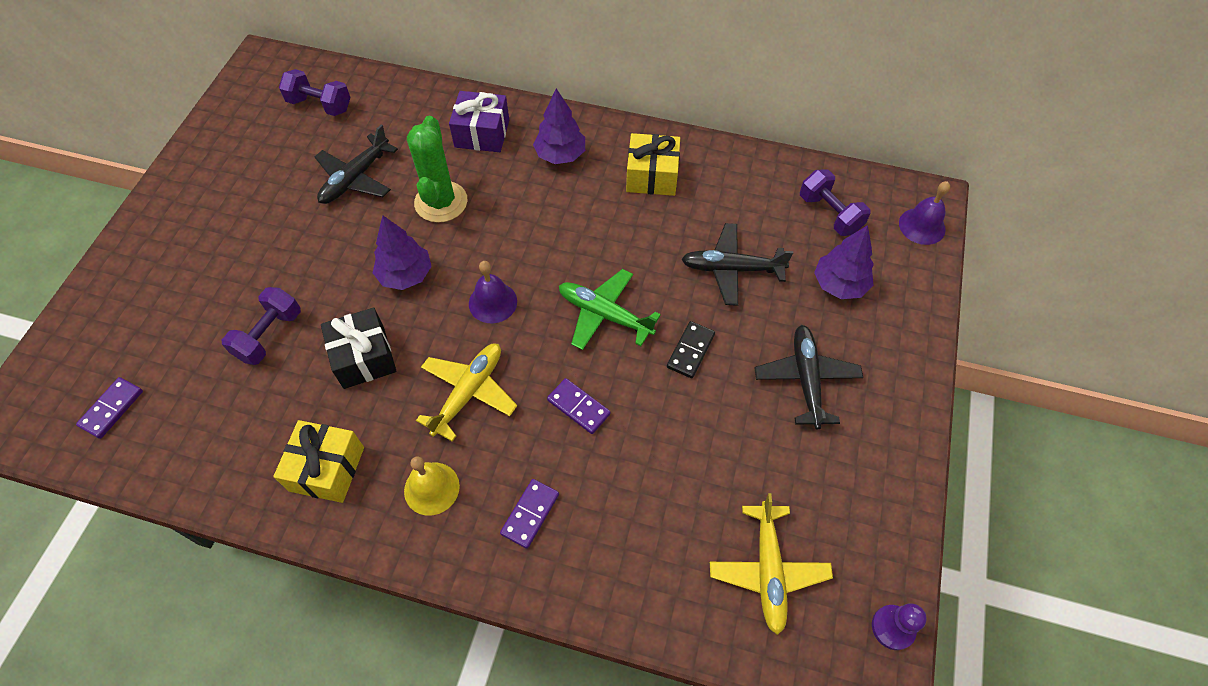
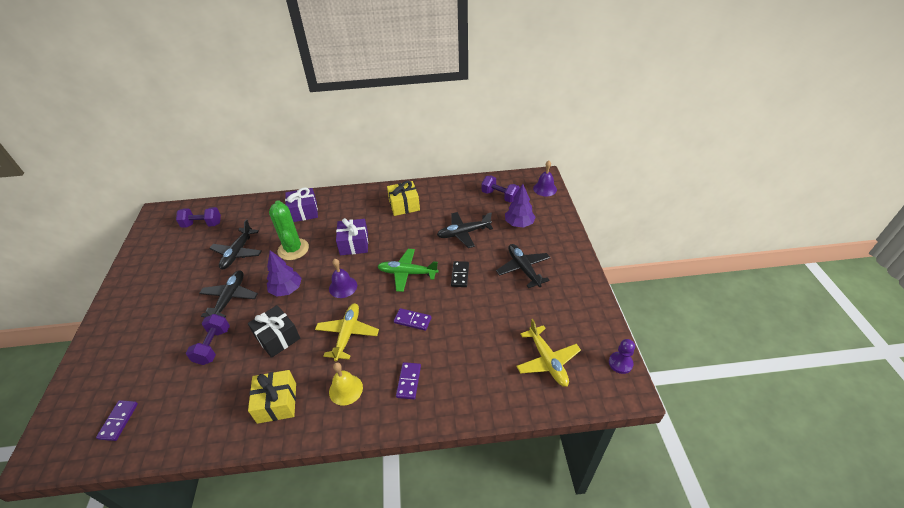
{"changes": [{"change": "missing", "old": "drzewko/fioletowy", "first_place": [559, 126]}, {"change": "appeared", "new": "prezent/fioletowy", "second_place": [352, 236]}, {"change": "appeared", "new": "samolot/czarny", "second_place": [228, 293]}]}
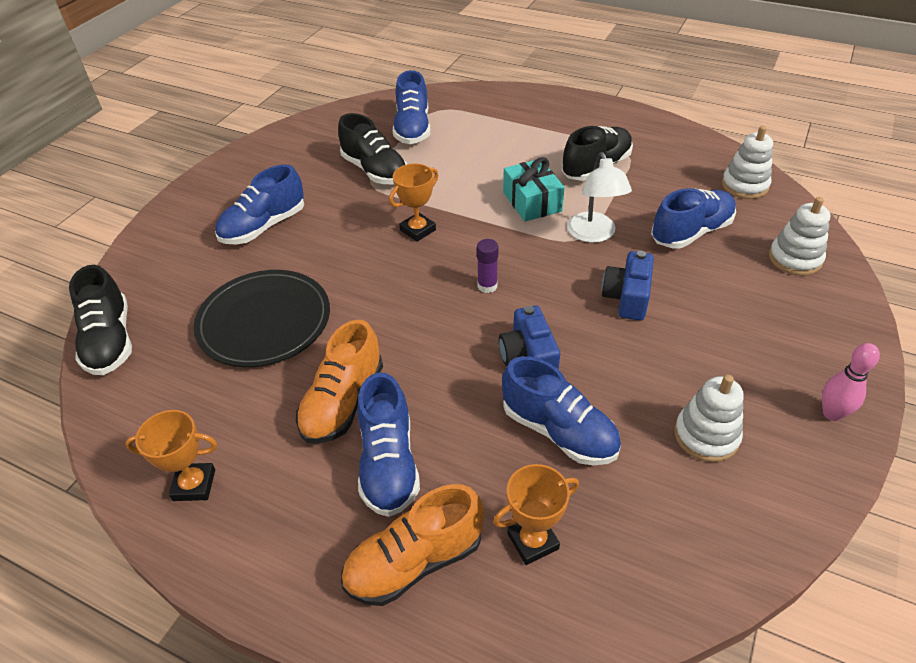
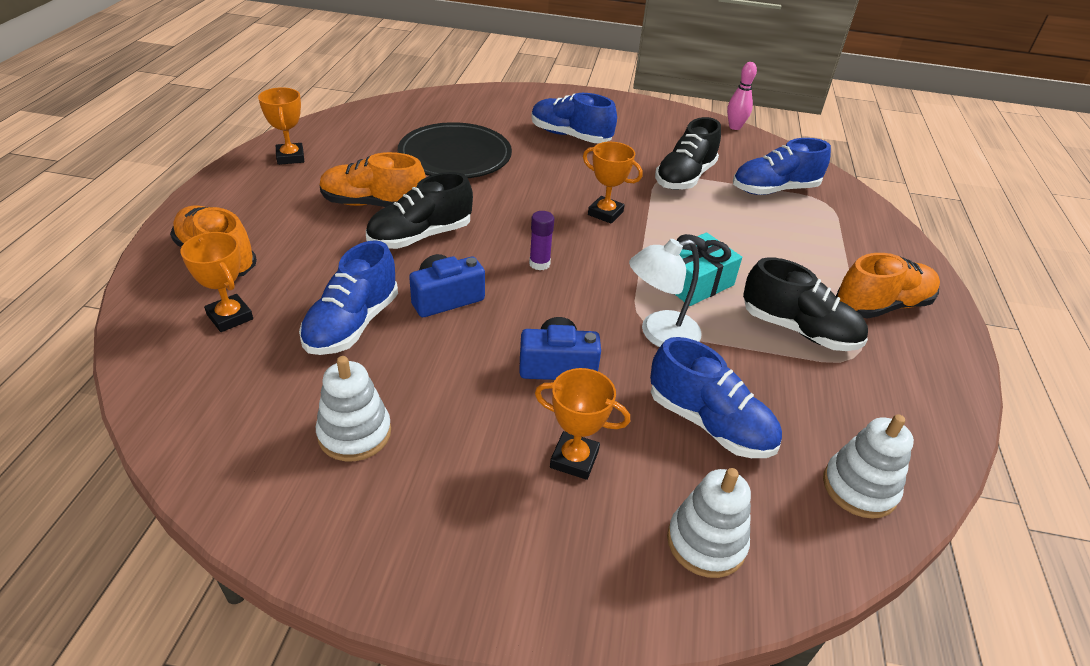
{"changes": [{"change": "relocated", "old": "but/czarny", "first_place": [100, 320], "second_place": [419, 210]}, {"change": "relocated", "old": "kręgiel/różowy", "first_place": [851, 382], "second_place": [742, 96]}, {"change": "missing", "old": "but/niebieski", "first_place": [388, 445]}, {"change": "appeared", "new": "but/pomarańczowy", "second_place": [888, 286]}, {"change": "appeared", "new": "puchar/pomarańczowy", "second_place": [582, 424]}]}
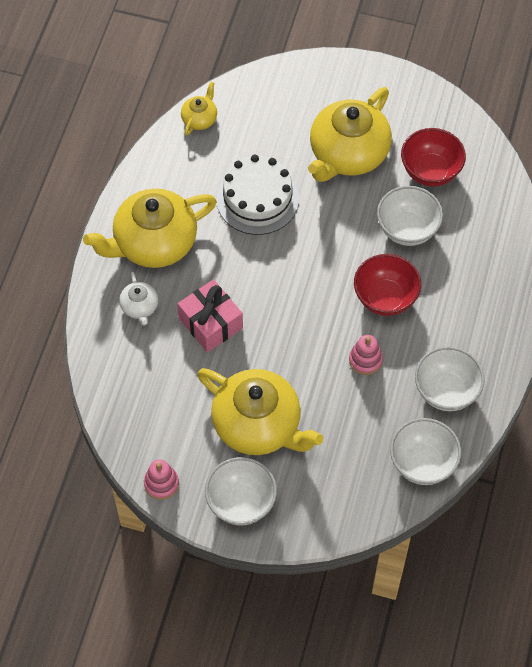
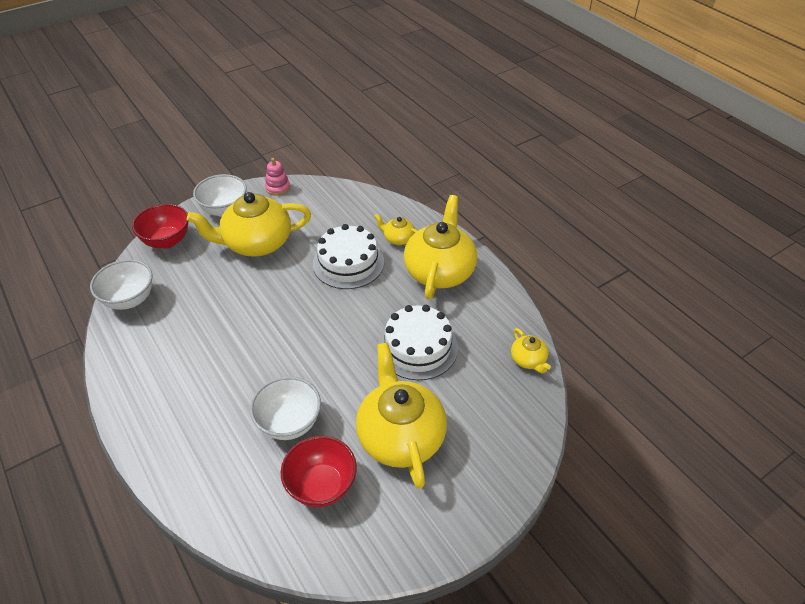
{"changes": [{"change": "relocated", "old": "miska/czerwony", "first_place": [387, 285], "second_place": [160, 226]}, {"change": "colour", "old": "imbryk/biały", "new": "imbryk/żółty", "first_place": [138, 299], "second_place": [395, 229]}, {"change": "exchanged", "old": "prezent/różowy", "new": "tort/biały", "first_place": [210, 315], "second_place": [348, 256]}, {"change": "missing", "old": "zabawka nakładanka/różowy", "first_place": [366, 355]}, {"change": "missing", "old": "miska/biały", "first_place": [450, 379]}]}
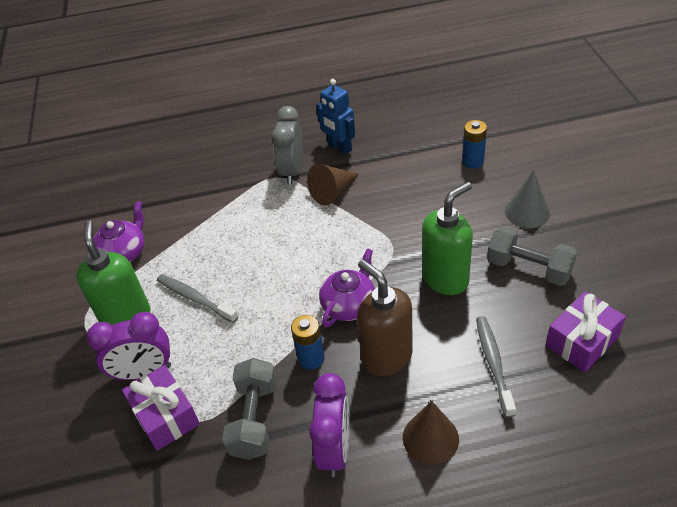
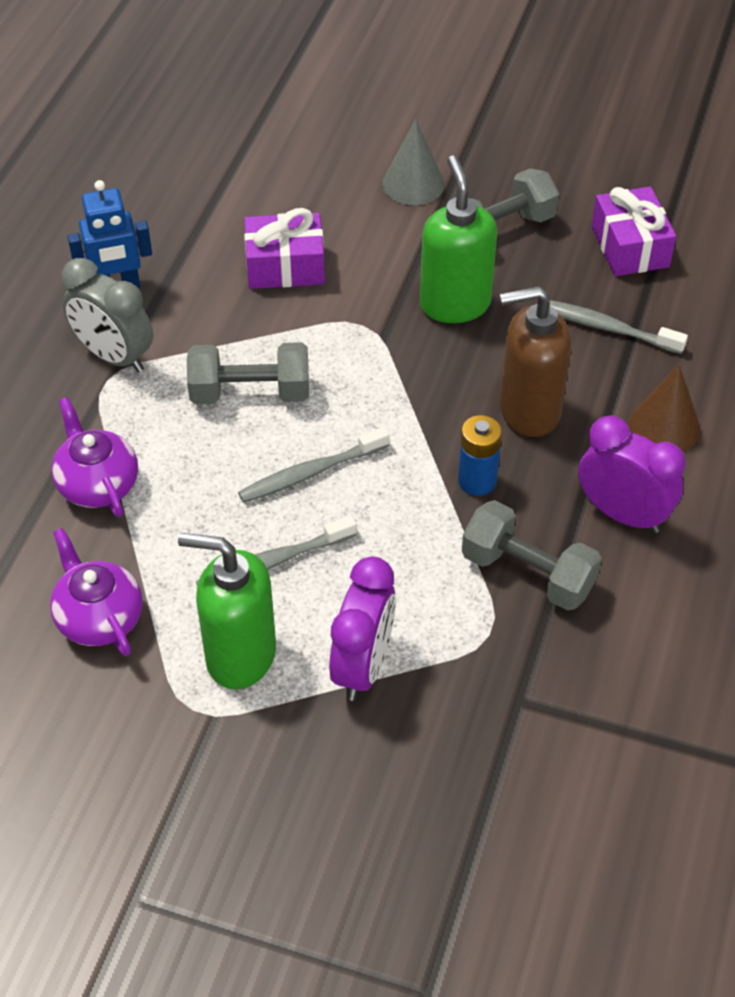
{"changes": [{"change": "missing", "old": "bateria/niebieski", "first_place": [474, 144]}, {"change": "missing", "old": "stożek/brązowy", "first_place": [333, 184]}, {"change": "relocated", "old": "imbryk/fioletowy", "first_place": [347, 287], "second_place": [95, 457]}, {"change": "relocated", "old": "prezent/fioletowy", "first_place": [161, 408], "second_place": [284, 248]}, {"change": "appeared", "new": "hantel/szary", "second_place": [248, 373]}, {"change": "appeared", "new": "szczoteczka do zębów/szary", "second_place": [314, 465]}]}
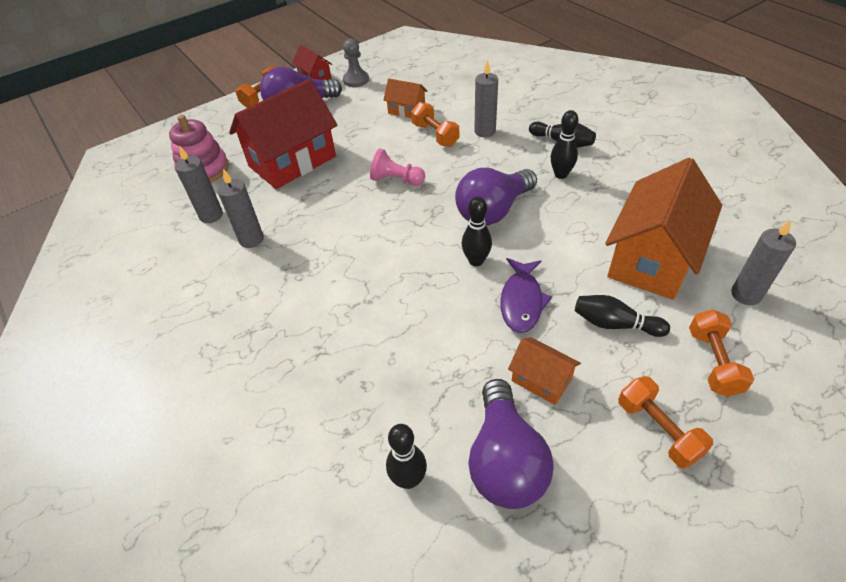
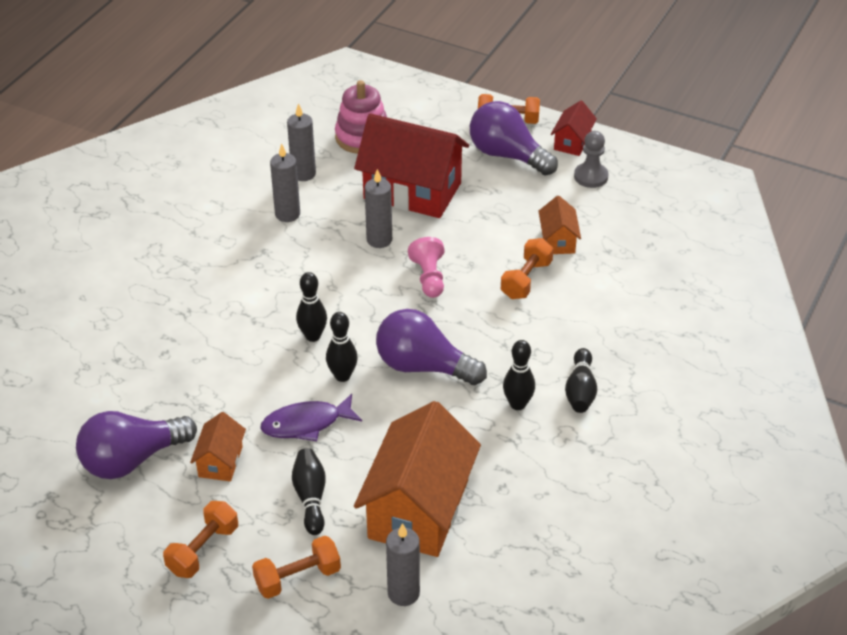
{"changes": [{"change": "relocated", "old": "świeca/szary", "first_place": [486, 99], "second_place": [378, 208]}, {"change": "spun", "old": "domek/pomarańczowy", "first_place": [663, 229], "second_place": [417, 479], "degrees": -75}, {"change": "relocated", "old": "kręgiel/czarny", "first_place": [406, 456], "second_place": [311, 307]}]}
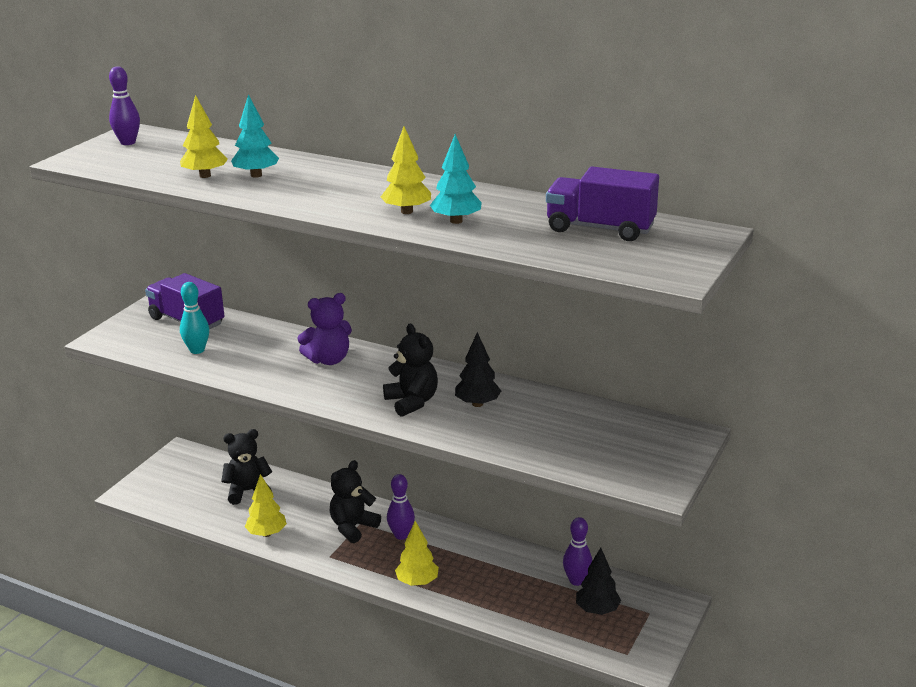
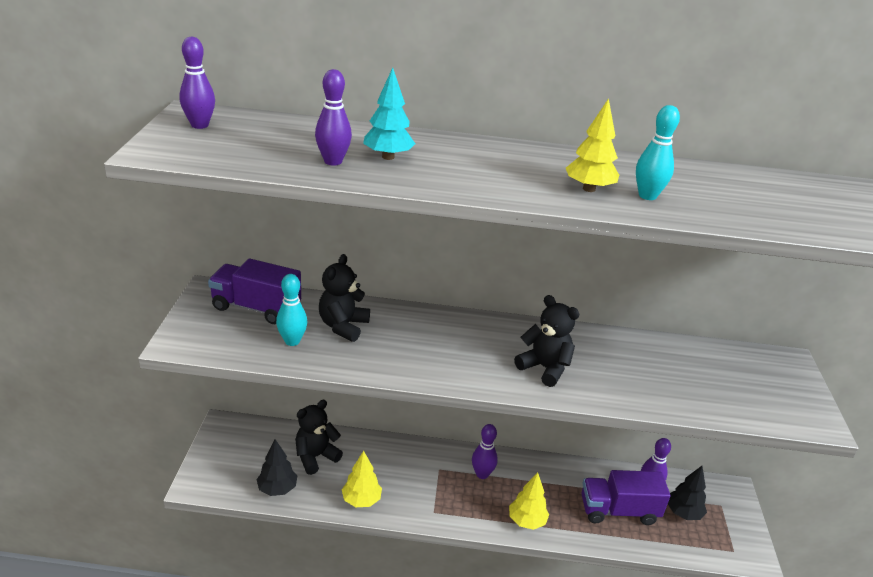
{"changes": [{"change": "exchanged", "old": "drzewko/żółty", "new": "kręgiel/fioletowy", "first_place": [204, 136], "second_place": [333, 117]}, {"change": "exchanged", "old": "drzewko/turkusowy", "new": "kręgiel/turkusowy", "first_place": [456, 179], "second_place": [658, 152]}, {"change": "relocated", "old": "ciężarówka/fioletowy", "first_place": [602, 204], "second_place": [625, 497]}, {"change": "missing", "old": "miś/fioletowy", "first_place": [324, 329]}, {"change": "relocated", "old": "drzewko/czarny", "first_place": [478, 369], "second_place": [276, 467]}, {"change": "relocated", "old": "miś/czarny", "first_place": [355, 501], "second_place": [344, 298]}]}
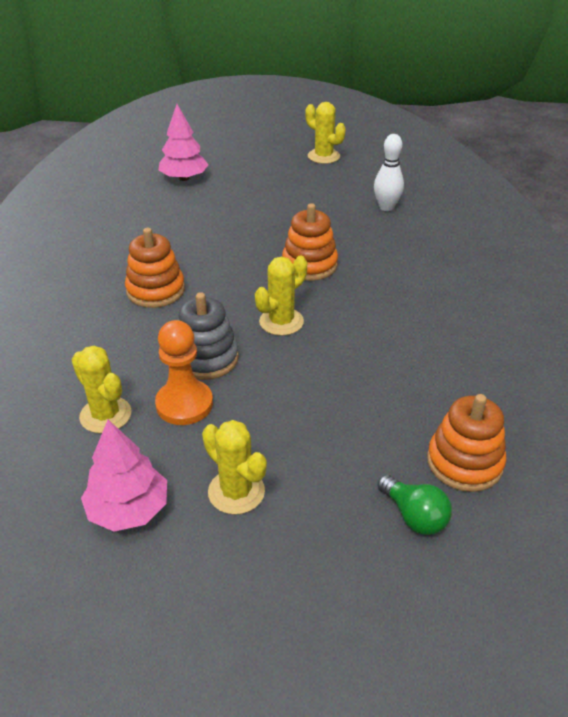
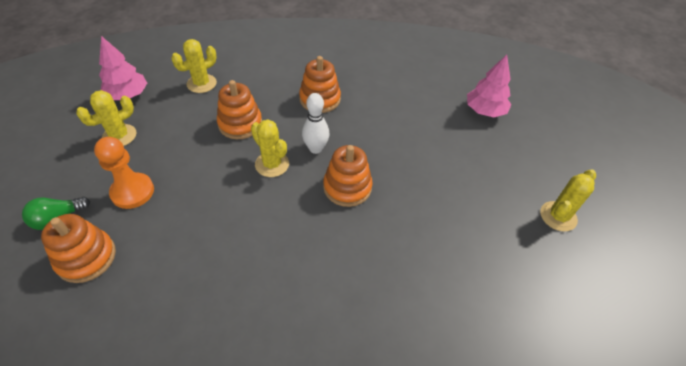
{"changes": [{"change": "relocated", "old": "kręgiel/biały", "first_place": [389, 172], "second_place": [315, 123]}, {"change": "colour", "old": "zabawka nakładanka/szary", "new": "zabawka nakładanka/pomarańczowy", "first_place": [209, 336], "second_place": [239, 109]}, {"change": "relocated", "old": "pionek/pomarańczowy", "first_place": [184, 372], "second_place": [124, 173]}]}
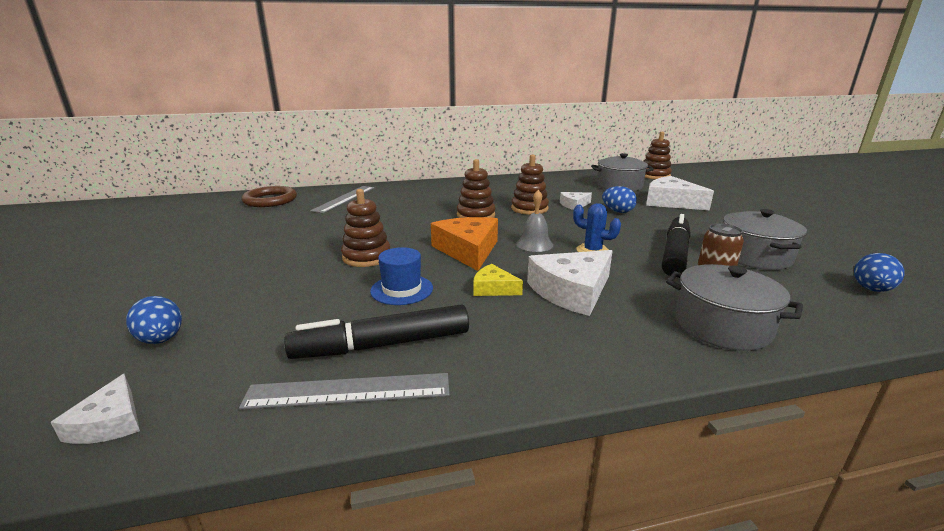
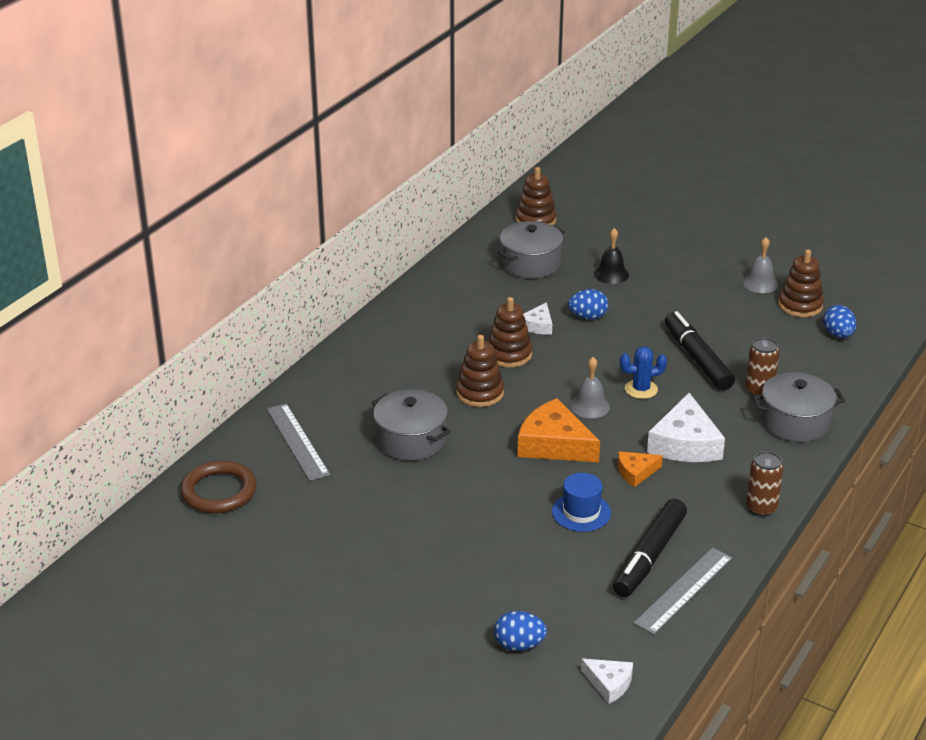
{"changes": [{"change": "exchanged", "old": "ser/biały", "new": "dzwonek/czarny", "first_place": [680, 193], "second_place": [611, 256]}, {"change": "relocated", "old": "zabawka nakładanka/brązowy", "first_place": [365, 228], "second_place": [801, 283]}, {"change": "relocated", "old": "garnek/szary", "first_place": [765, 239], "second_place": [411, 425]}, {"change": "colour", "old": "ser/żółty", "new": "ser/pomarańczowy", "first_place": [498, 280], "second_place": [640, 469]}, {"change": "appeared", "new": "dzwonek/szary", "second_place": [760, 265]}, {"change": "appeared", "new": "puszka/brązowy", "second_place": [764, 484]}]}
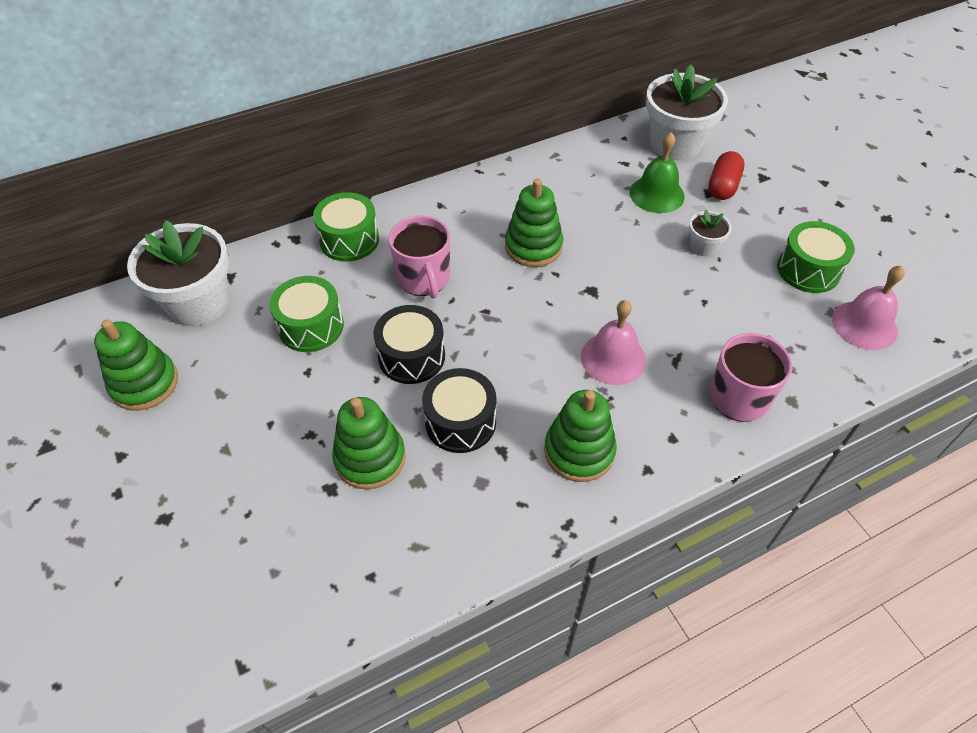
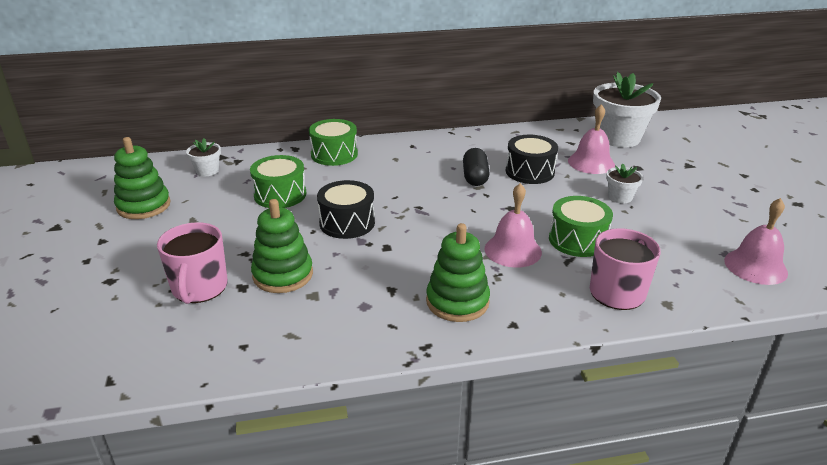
{"changes": [{"change": "colour", "old": "dzwonek/zielony", "new": "dzwonek/różowy", "first_place": [657, 172], "second_place": [591, 139]}, {"change": "missing", "old": "kapsułka/czerwony", "first_place": [726, 175]}, {"change": "exchanged", "old": "zabawka nakładanka/zielony", "new": "kapsułka/czarny", "first_place": [534, 223], "second_place": [476, 167]}, {"change": "relocated", "old": "kubek/różowy", "first_place": [419, 257], "second_place": [192, 263]}, {"change": "size", "old": "doniczka/biały", "first_place": [178, 273], "second_place": [203, 157], "factor": 0.47}, {"change": "relocated", "old": "bęben/zielony", "first_place": [816, 257], "second_place": [581, 226]}, {"change": "relocated", "old": "bęben/czarny", "first_place": [459, 410], "second_place": [532, 159]}]}
